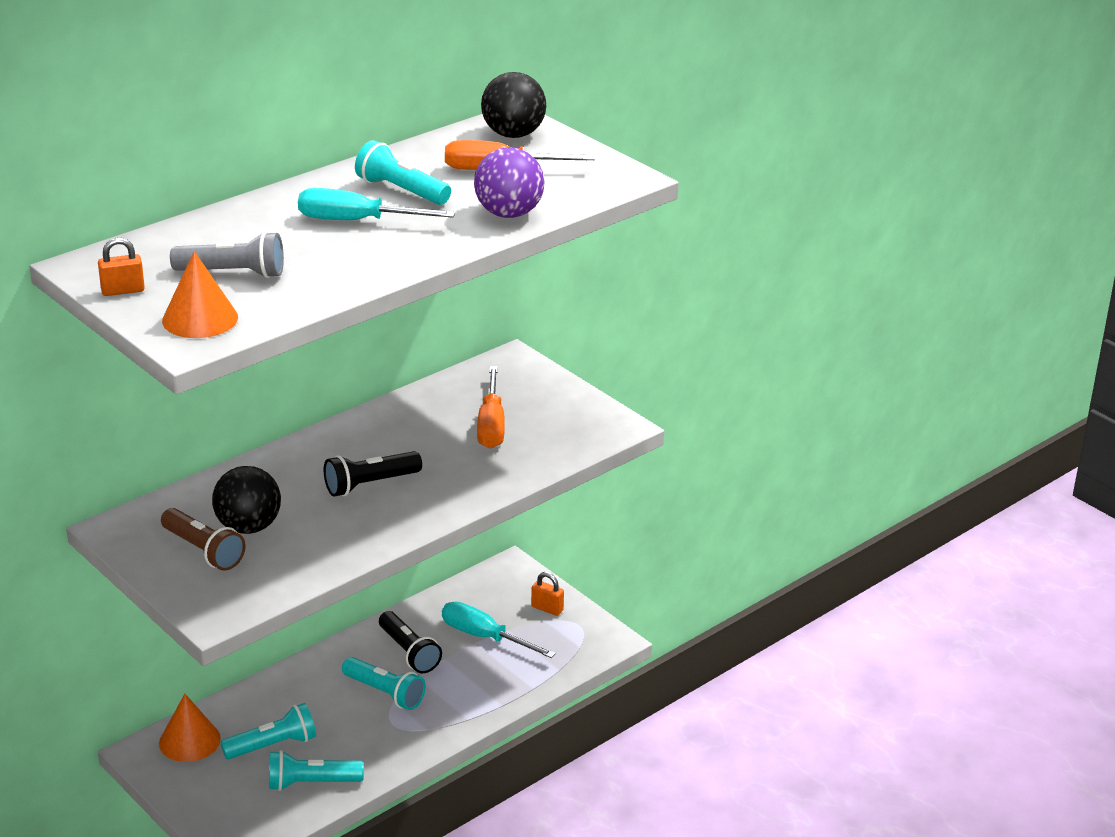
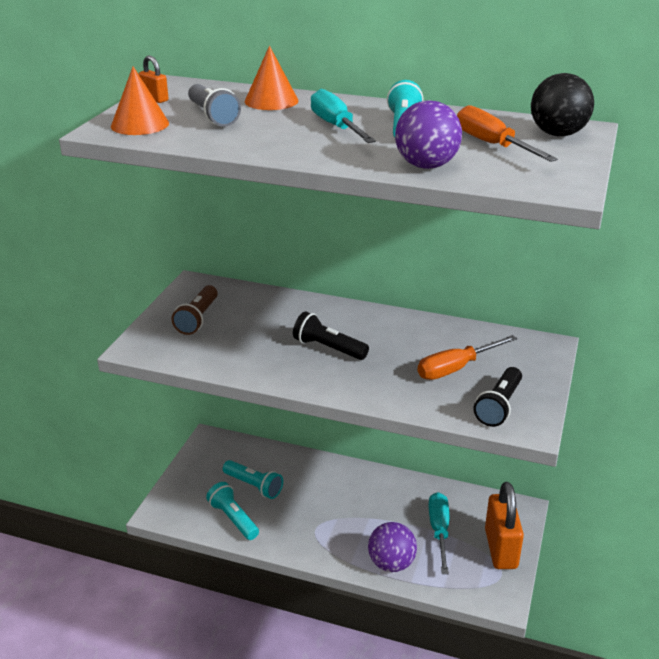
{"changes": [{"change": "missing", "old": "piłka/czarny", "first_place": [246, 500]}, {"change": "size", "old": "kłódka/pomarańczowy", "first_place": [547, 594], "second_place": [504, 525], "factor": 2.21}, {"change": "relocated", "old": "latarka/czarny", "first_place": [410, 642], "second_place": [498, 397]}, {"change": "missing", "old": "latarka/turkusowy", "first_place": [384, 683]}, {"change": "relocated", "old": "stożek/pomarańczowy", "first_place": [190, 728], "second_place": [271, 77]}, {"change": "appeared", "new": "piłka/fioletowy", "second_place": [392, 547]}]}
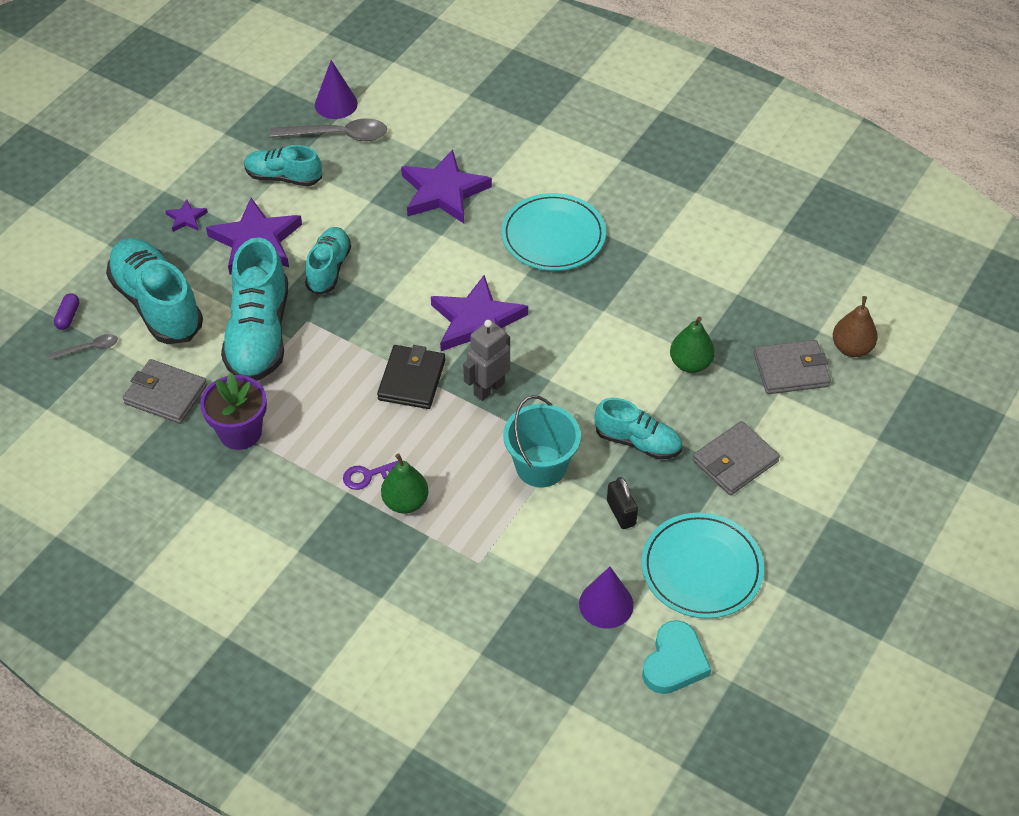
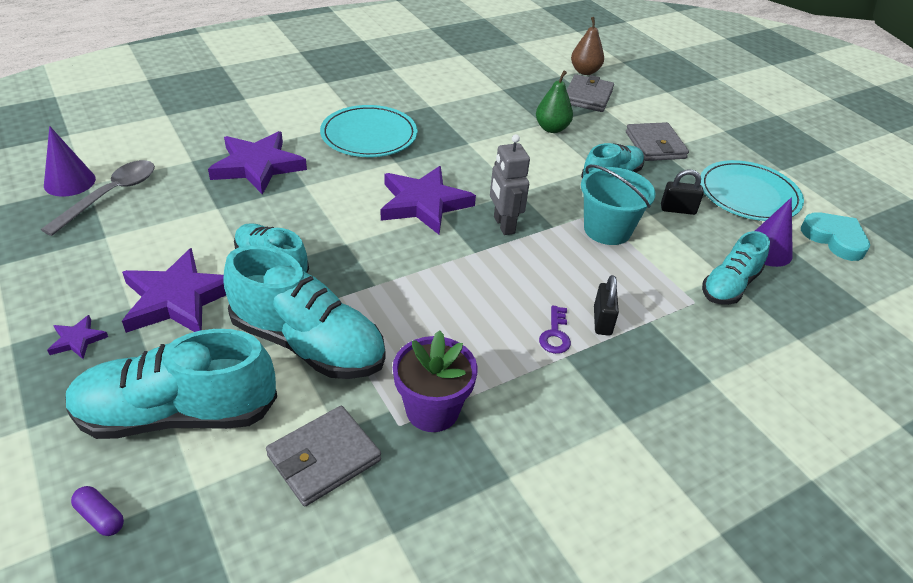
{"changes": [{"change": "relocated", "old": "but/turkusowy", "first_place": [283, 165], "second_place": [736, 268]}, {"change": "missing", "old": "łyżka/szary", "first_place": [83, 347]}, {"change": "missing", "old": "portfel/czarny", "first_place": [411, 377]}, {"change": "exchanged", "old": "gruszka/zielony", "new": "kłódka/czarny", "first_place": [404, 483], "second_place": [606, 305]}]}
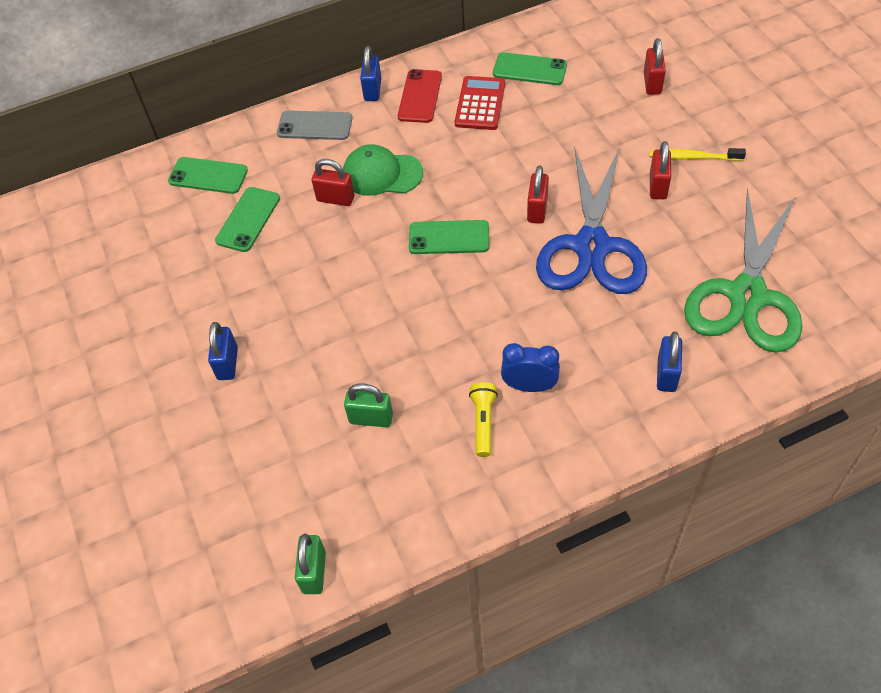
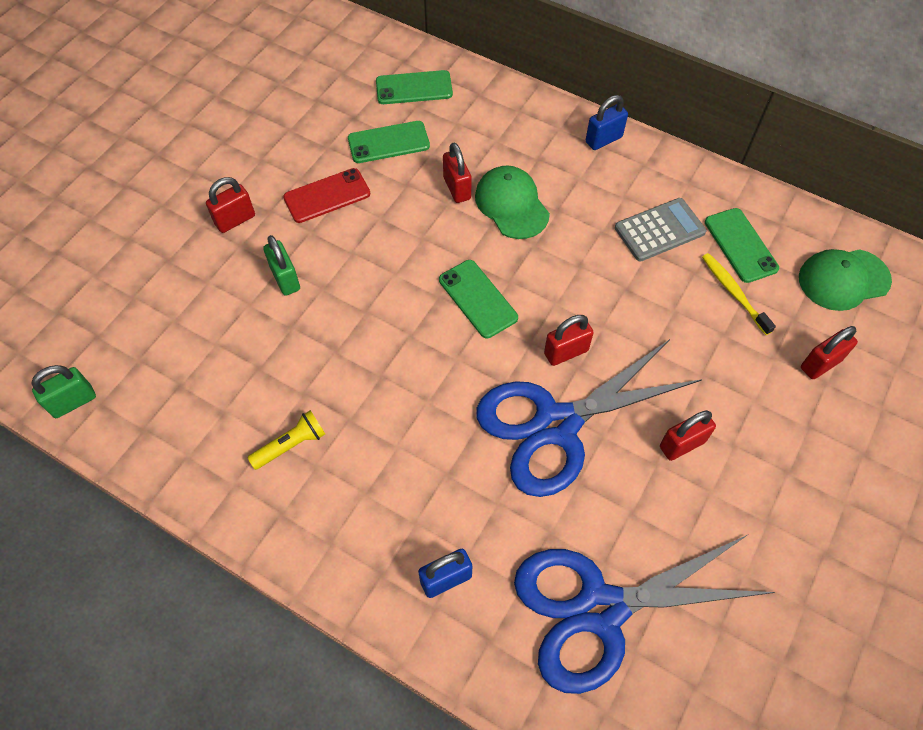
{"changes": [{"change": "relocated", "old": "telefon/czerwony", "first_place": [420, 96], "second_place": [326, 195]}, {"change": "colour", "old": "kalkulator/czerwony", "new": "kalkulator/szary", "first_place": [480, 103], "second_place": [660, 230]}, {"change": "missing", "old": "telefon/szary", "first_place": [314, 125]}, {"change": "relocated", "old": "szczoteczka do zębów/żółty", "first_place": [697, 154], "second_place": [739, 294]}, {"change": "spun", "old": "telefon/zielony", "first_place": [208, 175], "second_place": [414, 87], "degrees": -75}, {"change": "colour", "old": "nożyczki/zielony", "new": "nożyczki/niebieski", "first_place": [743, 270], "second_place": [644, 614]}, {"change": "colour", "old": "kłódka/niebieski", "new": "kłódka/czerwony", "first_place": [223, 351], "second_place": [230, 205]}, {"change": "missing", "old": "budzik/niebieski", "first_place": [530, 367]}, {"change": "relocated", "old": "kłódka/zielony", "first_place": [368, 405], "second_place": [281, 265]}, {"change": "appeared", "new": "czapka/zielony", "second_place": [845, 280]}]}
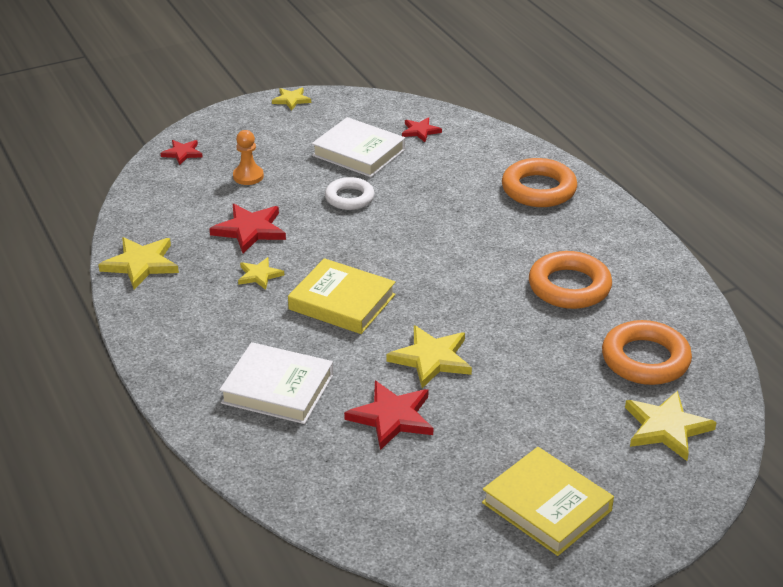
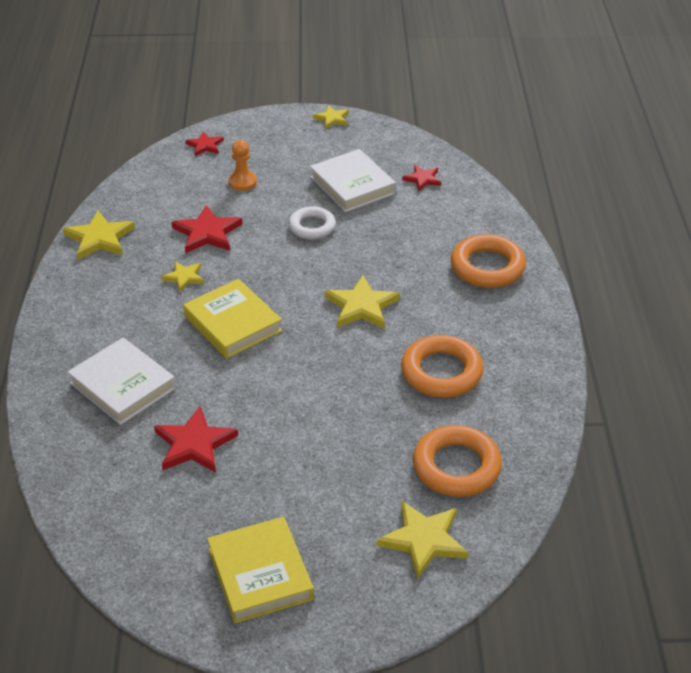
{"changes": [{"change": "relocated", "old": "gwiazda/żółty", "first_place": [429, 356], "second_place": [362, 302]}]}
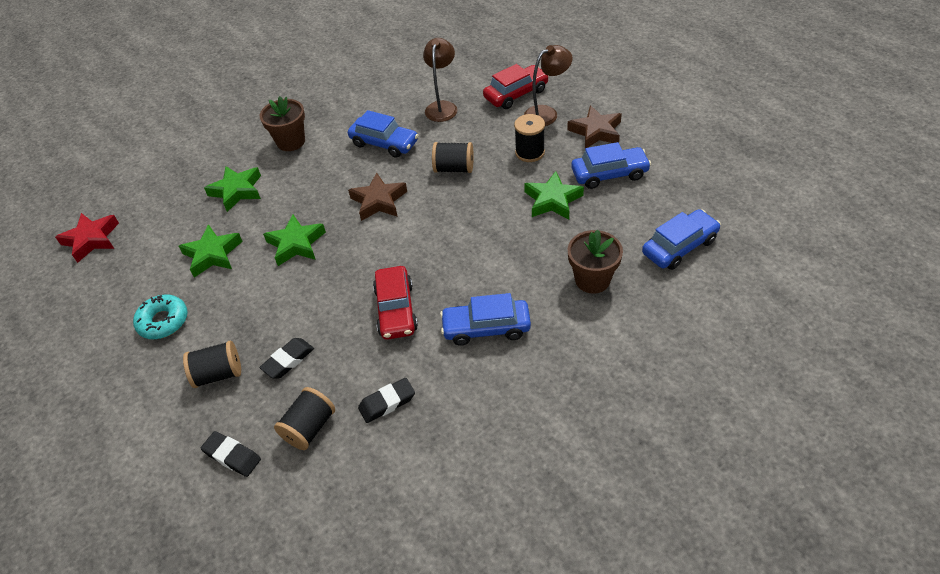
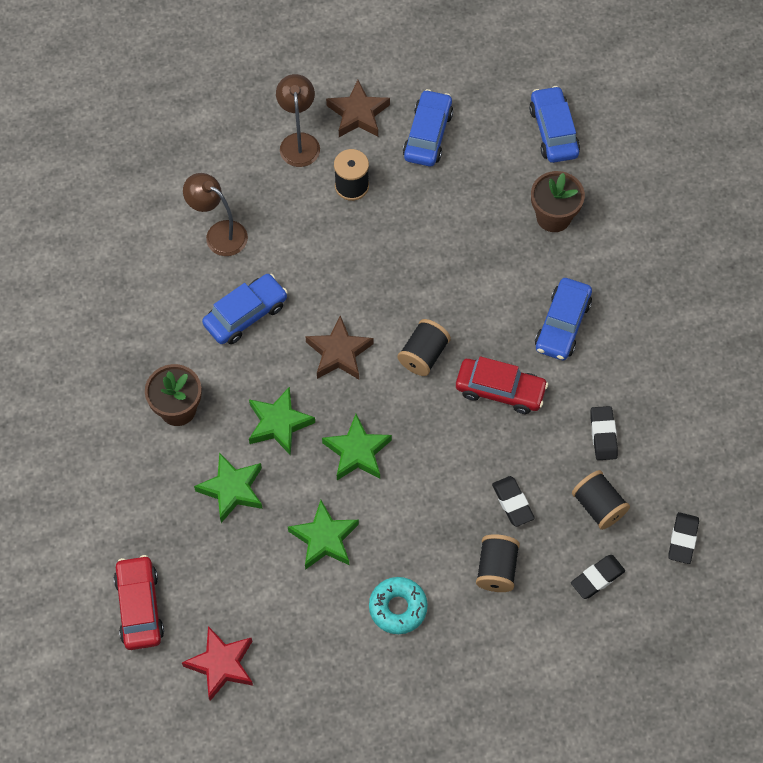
{"changes": [{"change": "relocated", "old": "samochód/czerwony", "first_place": [516, 86], "second_place": [139, 602]}, {"change": "relocated", "old": "szpulka/czarny", "first_place": [453, 157], "second_place": [424, 347]}, {"change": "relocated", "old": "gwiazda/zielony", "first_place": [554, 195], "second_place": [282, 421]}, {"change": "appeared", "new": "gumka do mazania/czarny", "second_place": [683, 538]}]}
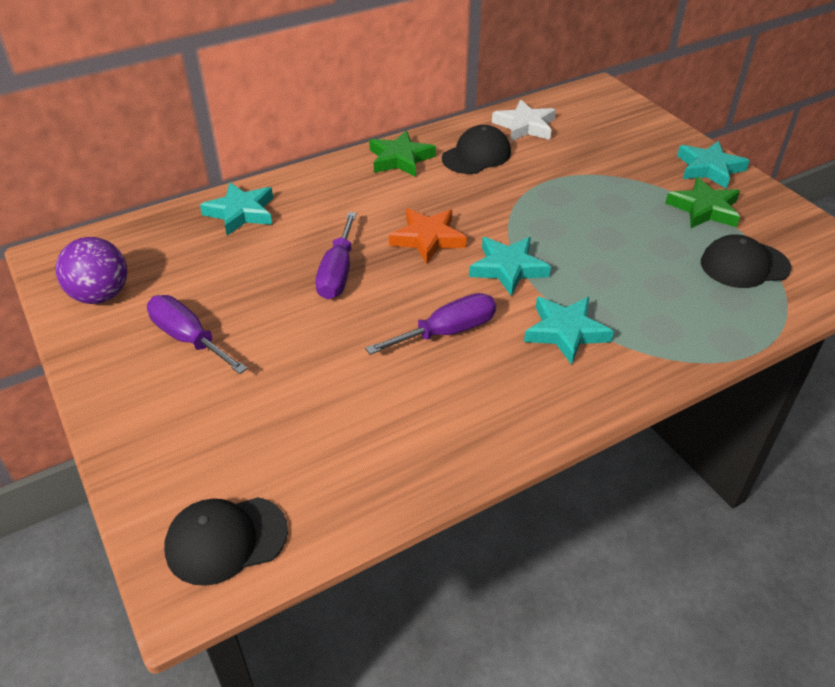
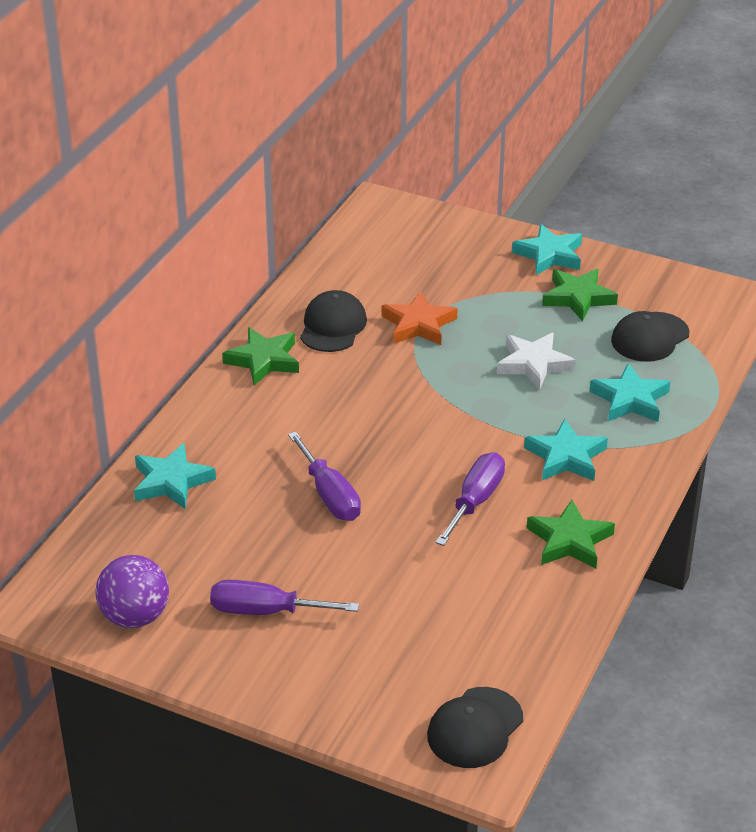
{"changes": [{"change": "relocated", "old": "gwiazda/biały", "first_place": [524, 121], "second_place": [536, 361]}, {"change": "relocated", "old": "gwiazda/pomarańczowy", "first_place": [428, 236], "second_place": [420, 318]}, {"change": "relocated", "old": "gwiazda/turkusowy", "first_place": [510, 266], "second_place": [629, 392]}, {"change": "appeared", "new": "gwiazda/zielony", "second_place": [571, 534]}]}
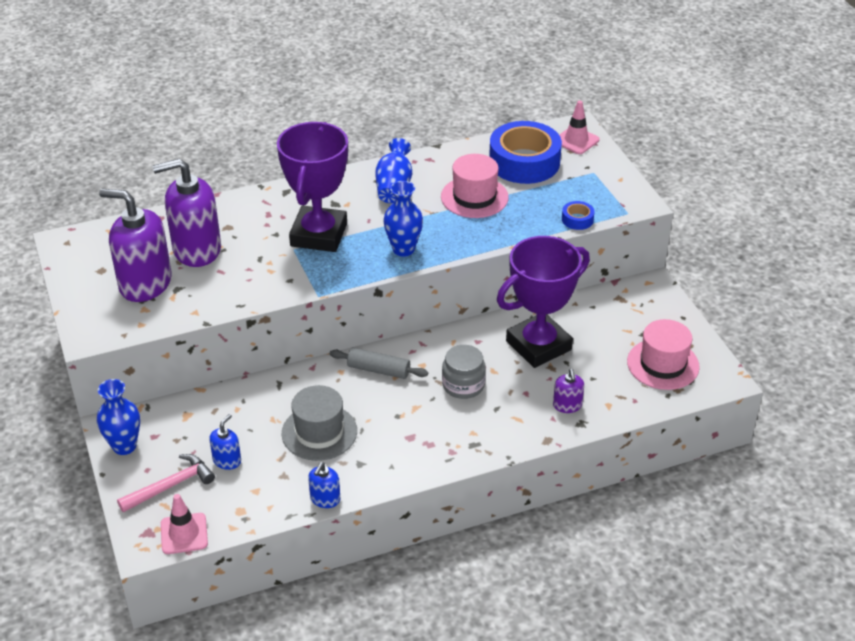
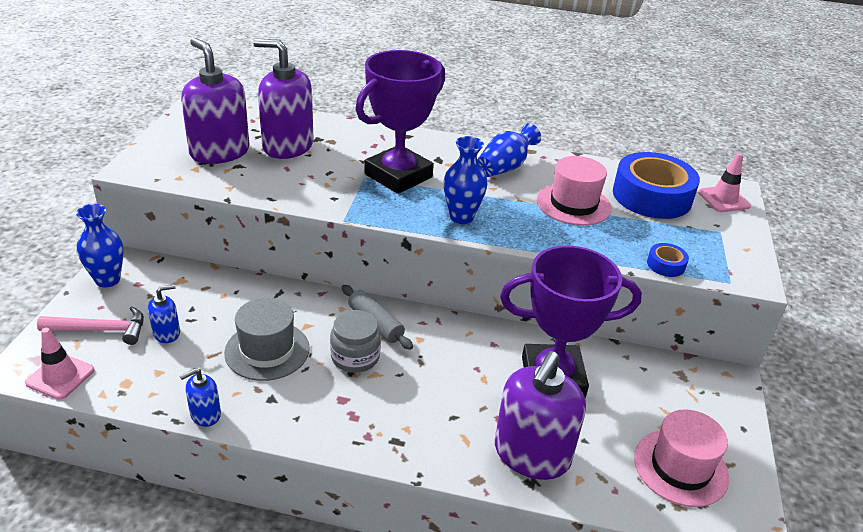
{"changes": [{"change": "relocated", "old": "słoik/szary", "first_place": [464, 372], "second_place": [355, 341]}, {"change": "size", "old": "dozownik mydła/fioletowy", "first_place": [568, 391], "second_place": [540, 415], "factor": 2.16}]}
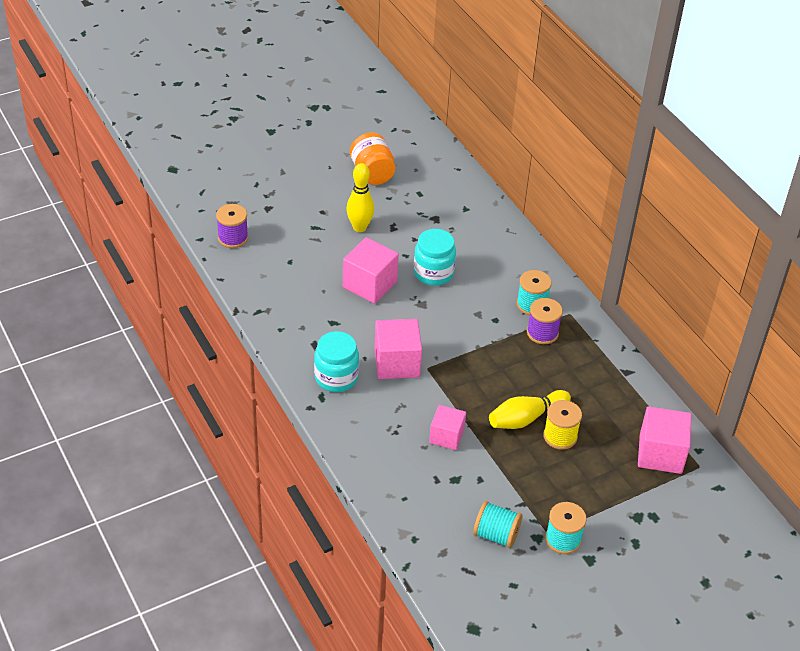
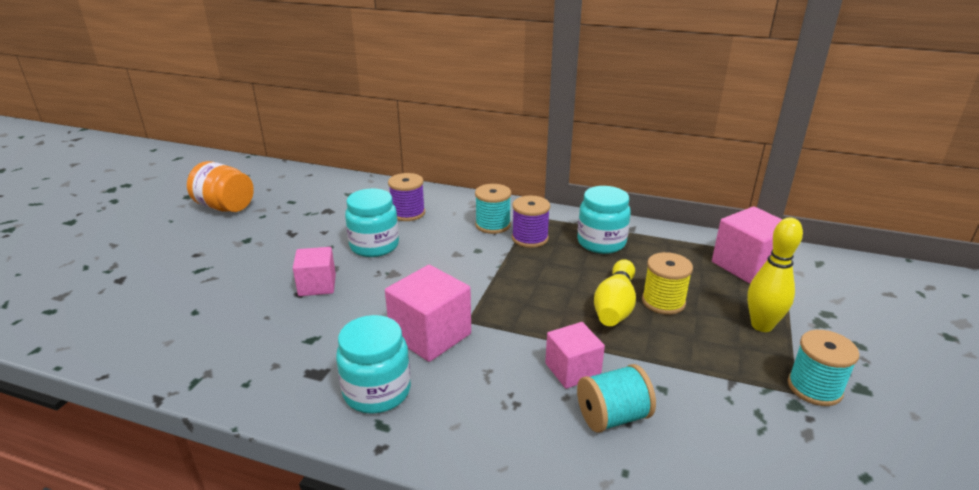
{"changes": [{"change": "relocated", "old": "kręgiel/żółty", "first_place": [360, 197], "second_place": [775, 274]}, {"change": "relocated", "old": "szpulka/fioletowy", "first_place": [232, 226], "second_place": [406, 197]}, {"change": "size", "old": "sześcian/różowy", "first_place": [371, 270], "second_place": [314, 271], "factor": 0.65}, {"change": "relocated", "old": "szpulka/turkusowy", "first_place": [497, 524], "second_place": [616, 398]}, {"change": "appeared", "new": "słoik/turkusowy", "second_place": [604, 220]}]}
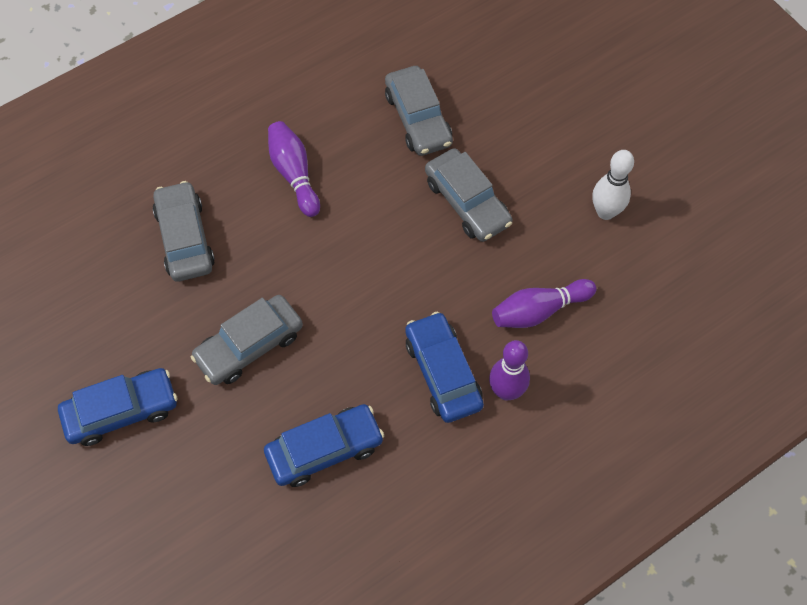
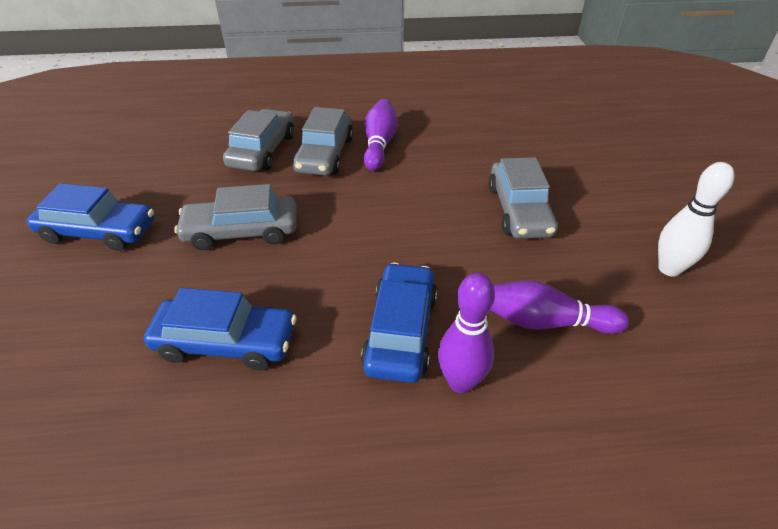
{"changes": [{"change": "relocated", "old": "samochód/szary", "first_place": [419, 111], "second_place": [323, 141]}]}
